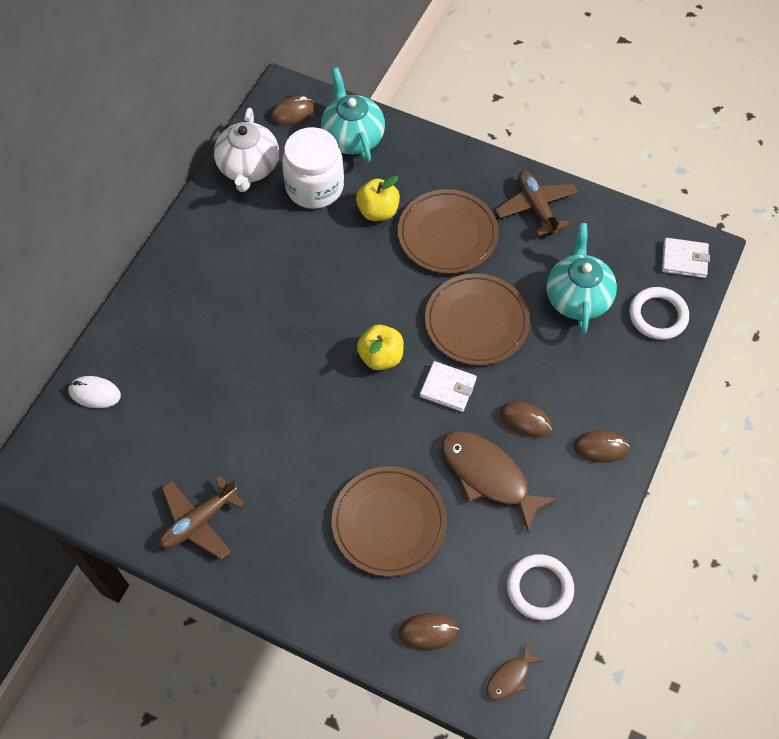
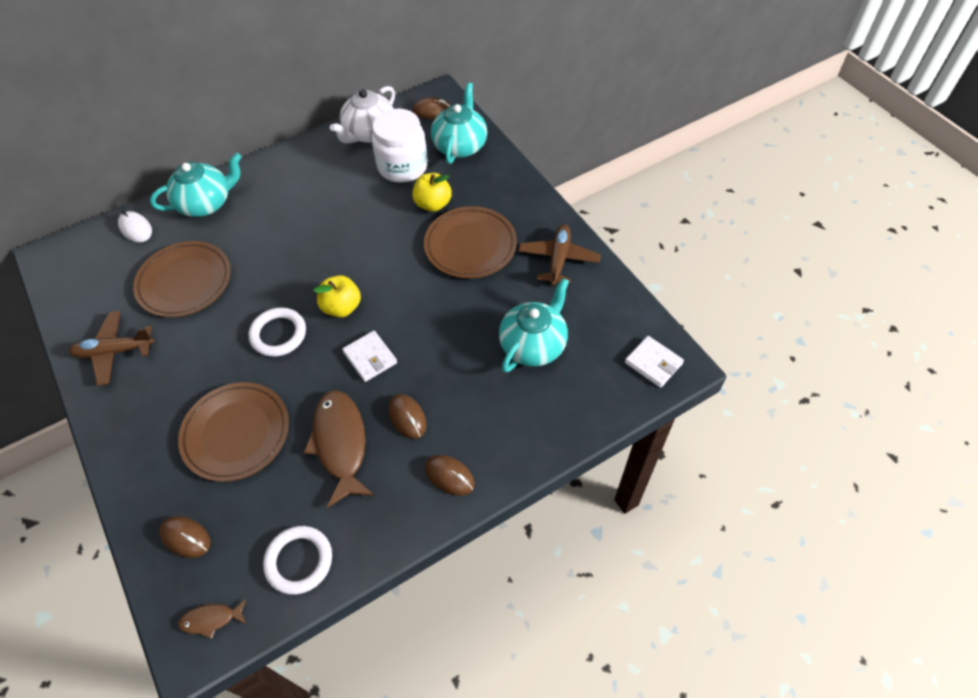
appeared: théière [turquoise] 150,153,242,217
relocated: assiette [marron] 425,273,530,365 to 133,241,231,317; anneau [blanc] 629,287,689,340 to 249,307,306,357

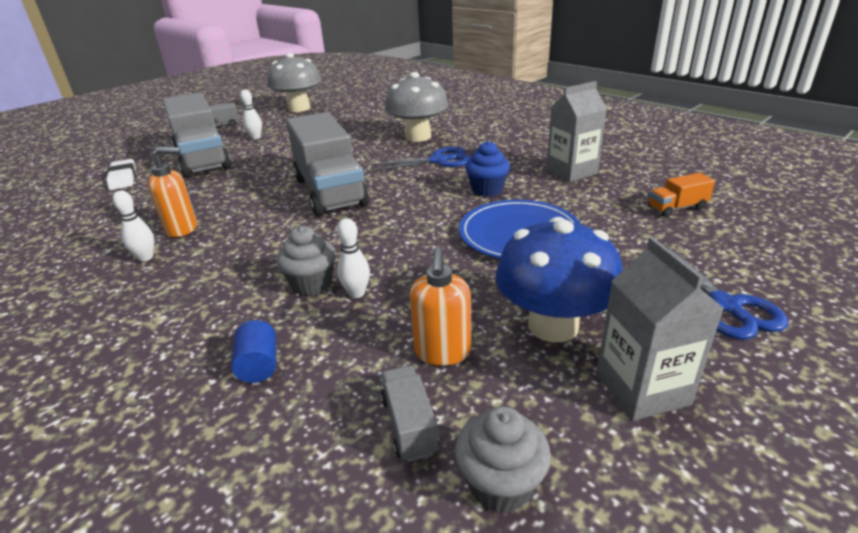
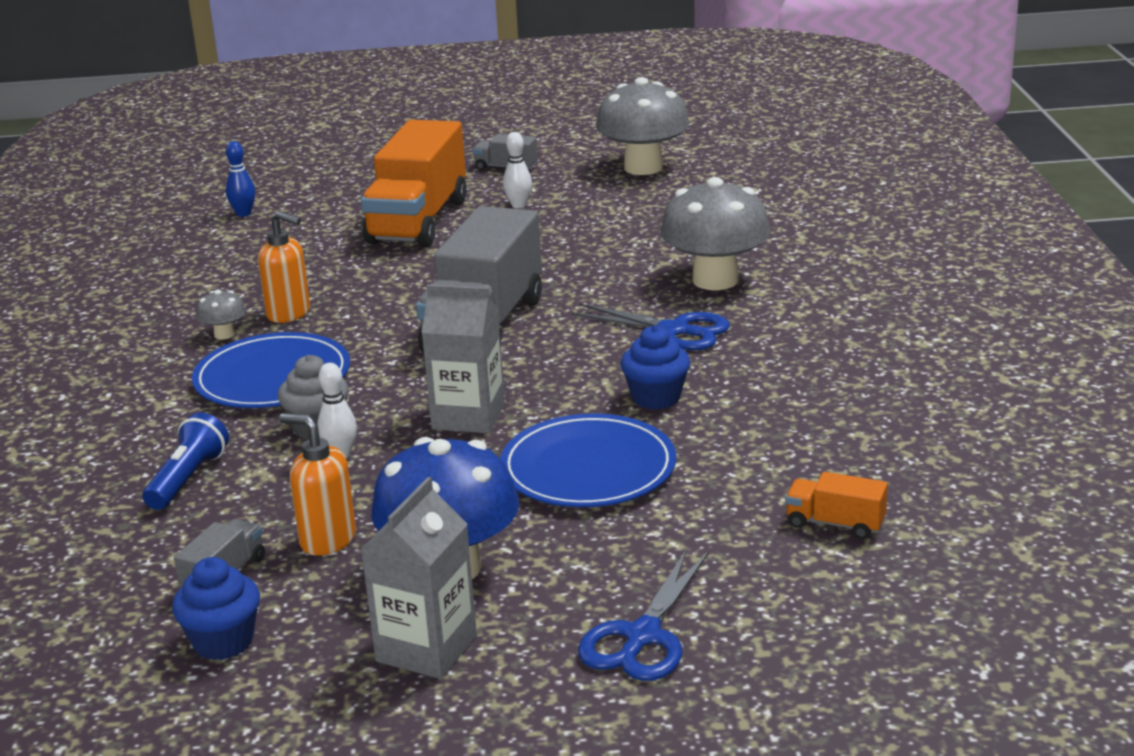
missing: gomme [blanc] 106,159,136,190
appeared: assiette [bleu] 192,332,350,408; quille [bleu] 226,141,255,217
relocated: brique de lait [gris] 546,81,607,182 to 421,284,505,434
exchanged: quille [blanc] 113,190,154,262 to champignon [gris] 196,290,246,340; cylindre [bleu] 231,320,276,383 to lampe de poche [bleu] 142,412,229,510
colour: camion [gris] 163,93,232,178 to camion [orange] 361,120,467,247; muffin [gris] 455,406,551,513 to muffin [bleu] 172,557,260,660
spun: distributeur de savon [orange] 410,248,471,366 = 279,413,356,556 75 degrees clockwise

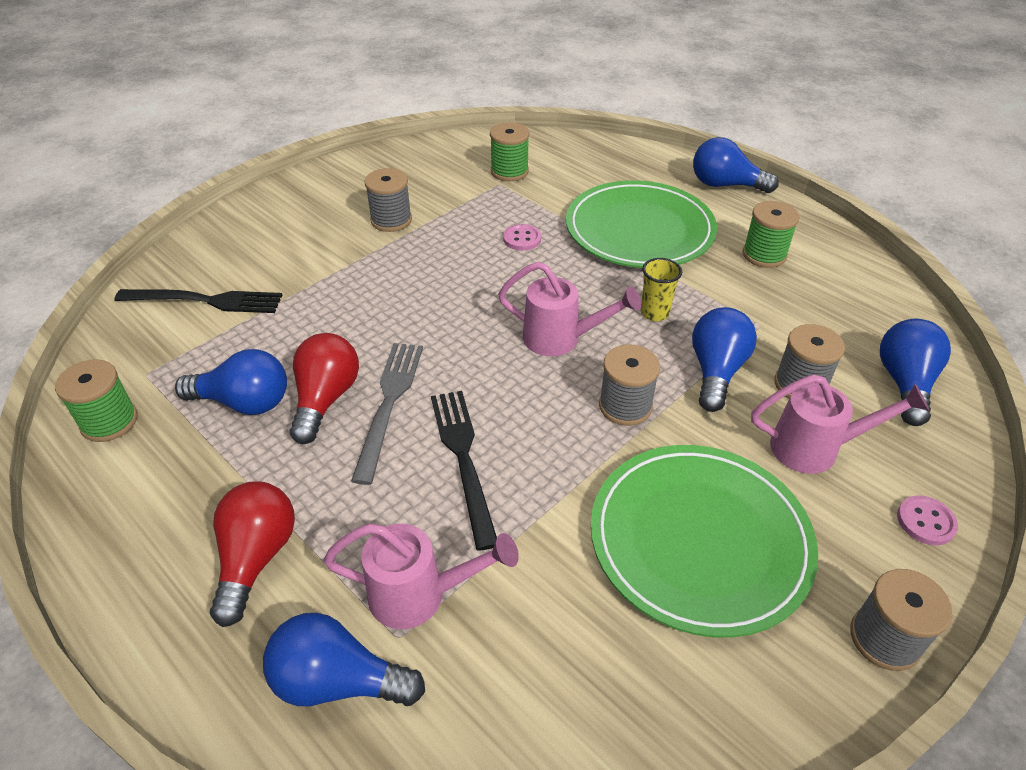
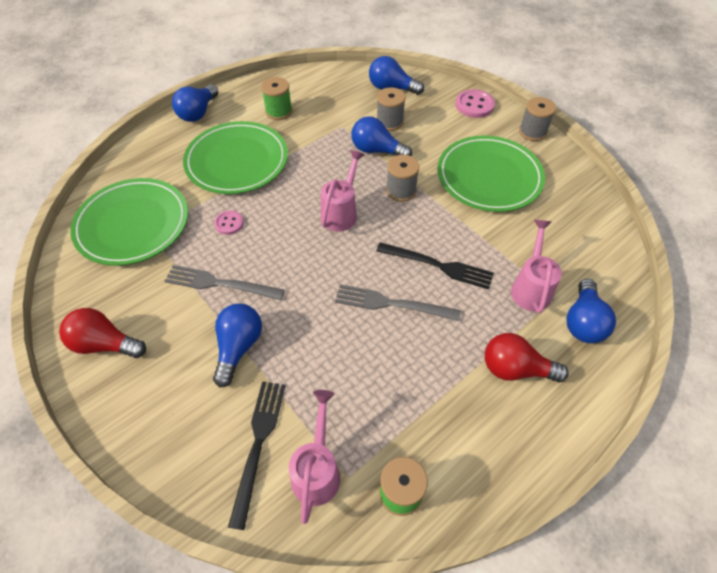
missing: bobine [gris] 364,168,412,232; gobelet [jaune] 641,258,682,321
appeared: fourchette [gris] 165,265,284,300
relocated: ampoule [bleu] 175,349,287,415 to 213,304,262,388; ampoule [rouge] 290,333,359,444 to 59,308,146,358; arrosoir [rose] 751,374,929,474 to 289,390,340,524
exchanged: bobine [vert] 490,122,529,181 to assiette [vert] 70,178,188,266
spun: fourchette [noir] 431,391,497,551 = 376,242,494,290 150 degrees counterclockwise
size: bouton [rose] 897,495,958,546 = 455,89,495,118 x1.61

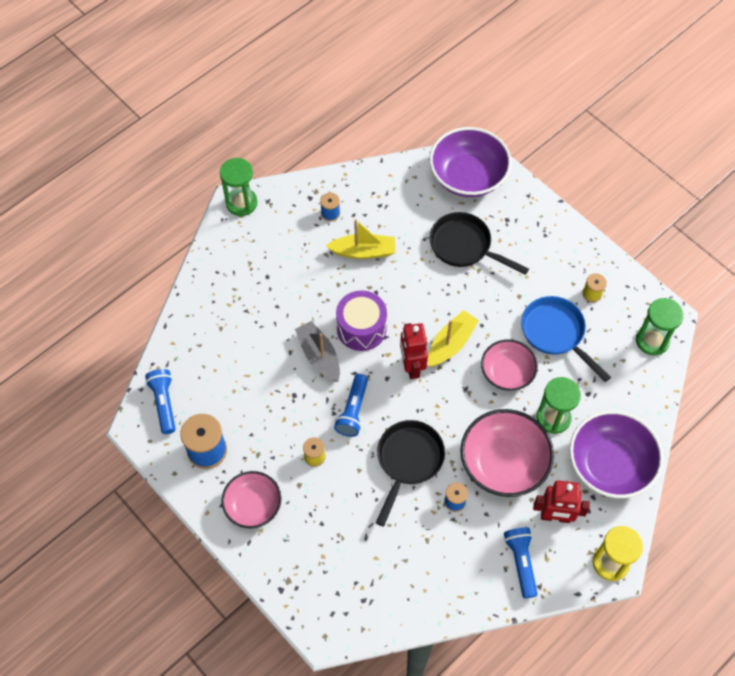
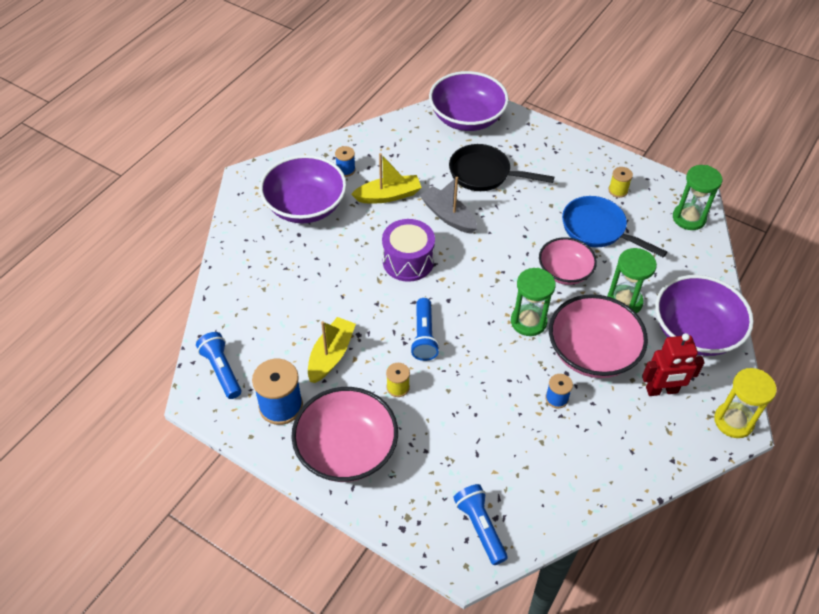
missing: poêle [noir] 376,420,445,527; robot [rouge] 400,323,428,379
appeared: bol [violet] 259,155,347,224
relocated: sablier [vert] 220,158,258,216 to 511,268,556,336; bateau [gris] 295,321,340,382 to 420,177,477,234; bateau [jaune] 428,310,479,367 to 308,317,356,383; lampe de poche [bleu] 504,527,538,599 to 453,484,508,565
size: bol [rose] 221,471,281,528 = 291,387,398,482 x1.57

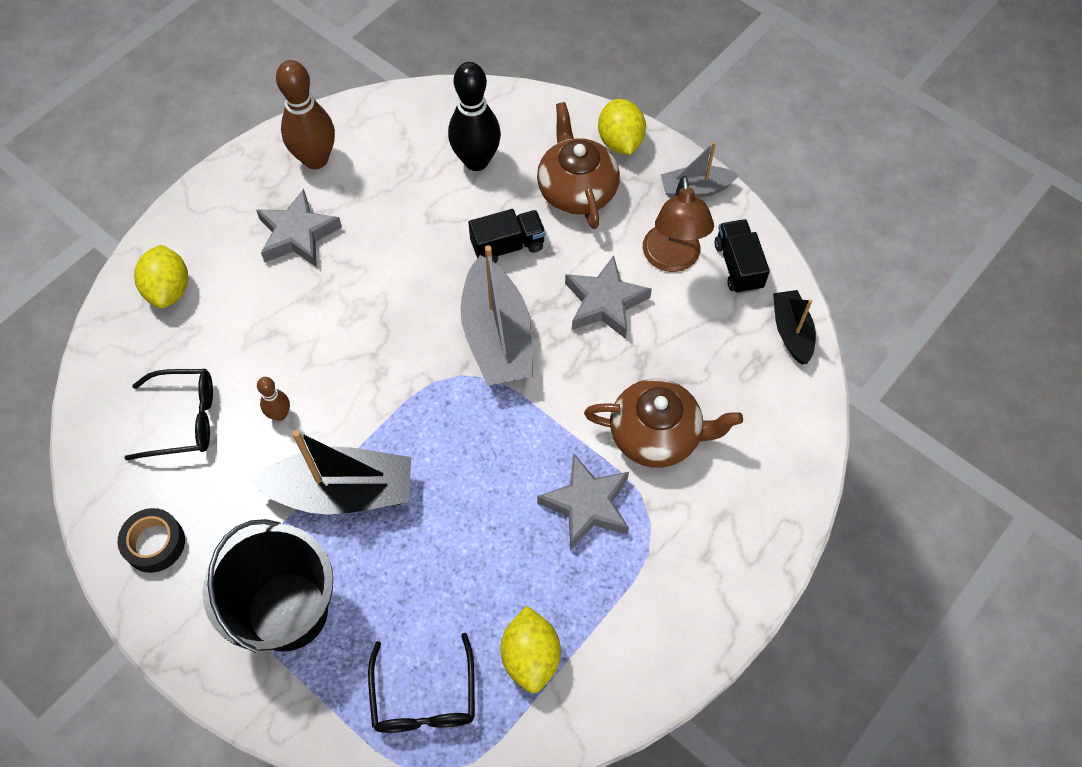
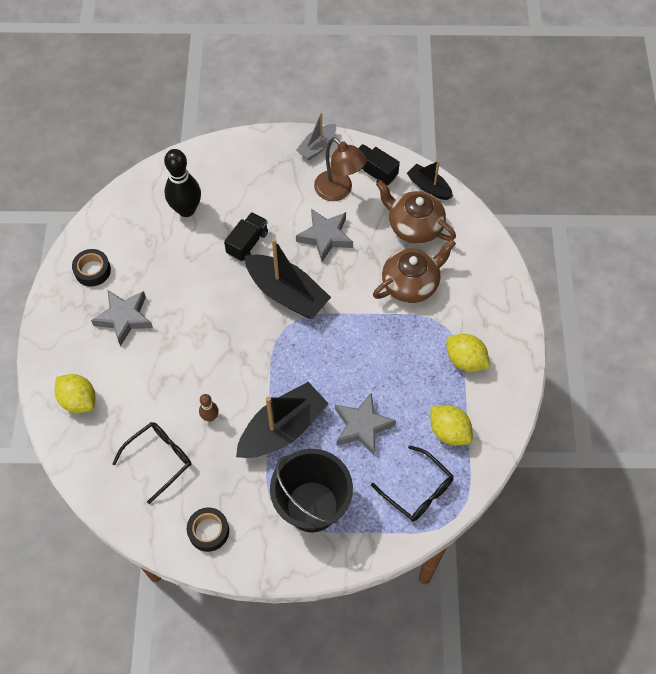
relocated: théière [marron] 537,102,620,229 to 376,180,456,244; étoile [gris] 537,453,629,549 to 335,393,396,455; citron [jaune] 598,99,646,155 to 446,334,490,372
exchanged: quille [marron] 276,60,335,169 to ruban adhésif [noir] 72,249,111,287
colour: bateau [gris] 460,245,533,386 to bateau [noir] 245,238,331,319

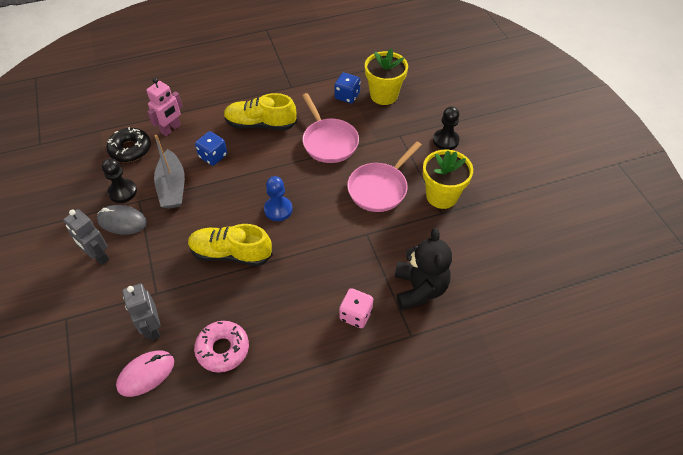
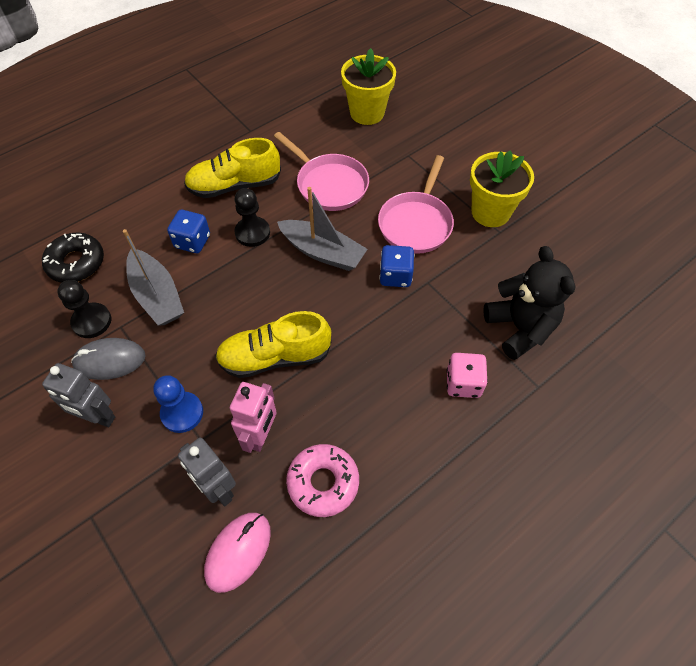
appeared: bateau [gris] 277,187,367,271
relocated: robot [rose] 146,78,183,136 to 230,382,277,453; pion [bleu] 264,176,293,221 to 153,375,203,433; dé [bleu] 334,73,360,103 to 379,245,414,287; pion [noir] 433,106,460,150 to 234,188,270,247

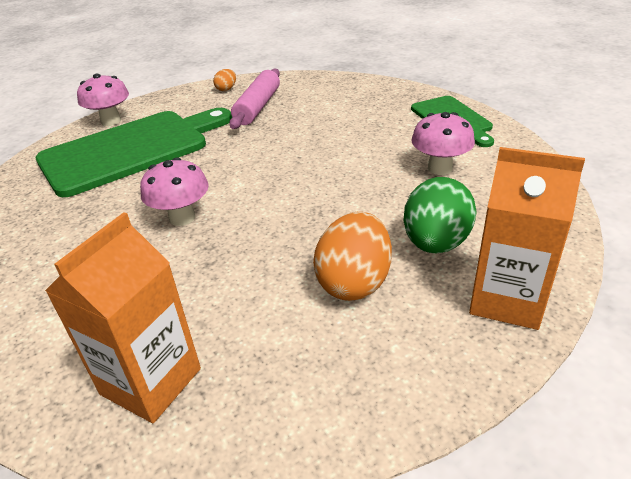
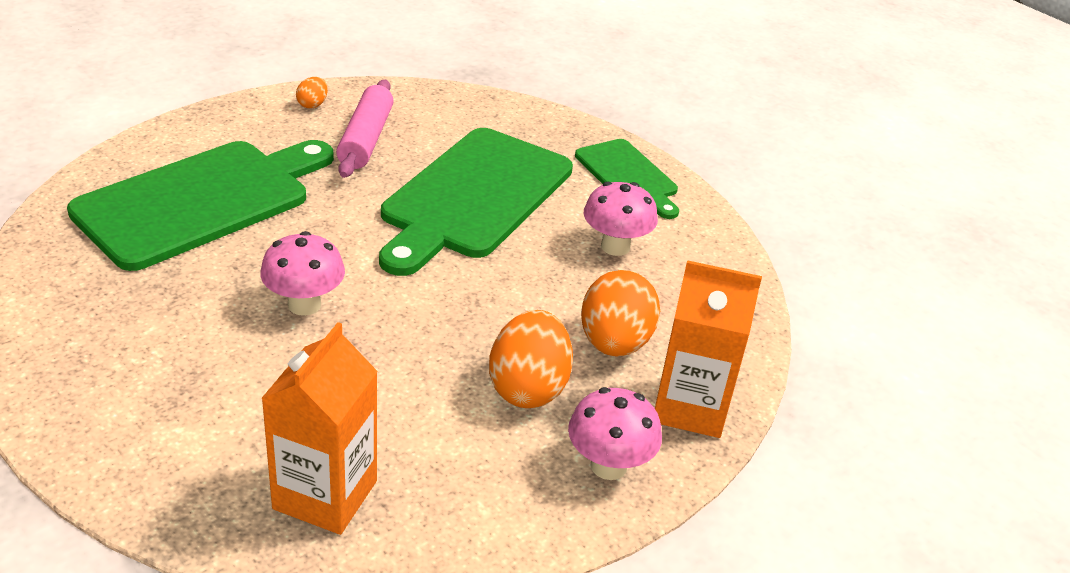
appeared: planche à découper [vert] 379,128,573,276
relocated: champignon [rose] 77,73,129,126 to 568,387,662,480
colour: œuf [vert] 403,177,477,253 to œuf [orange] 581,270,660,357

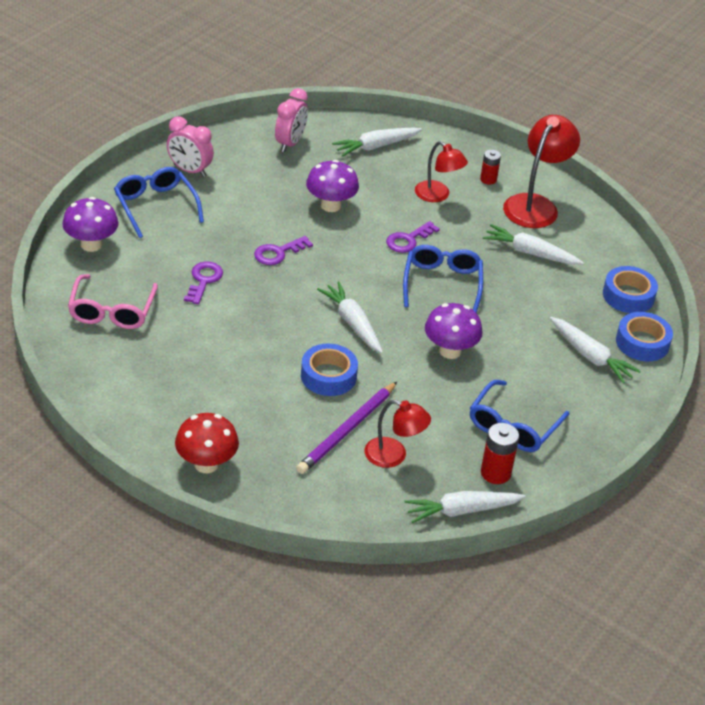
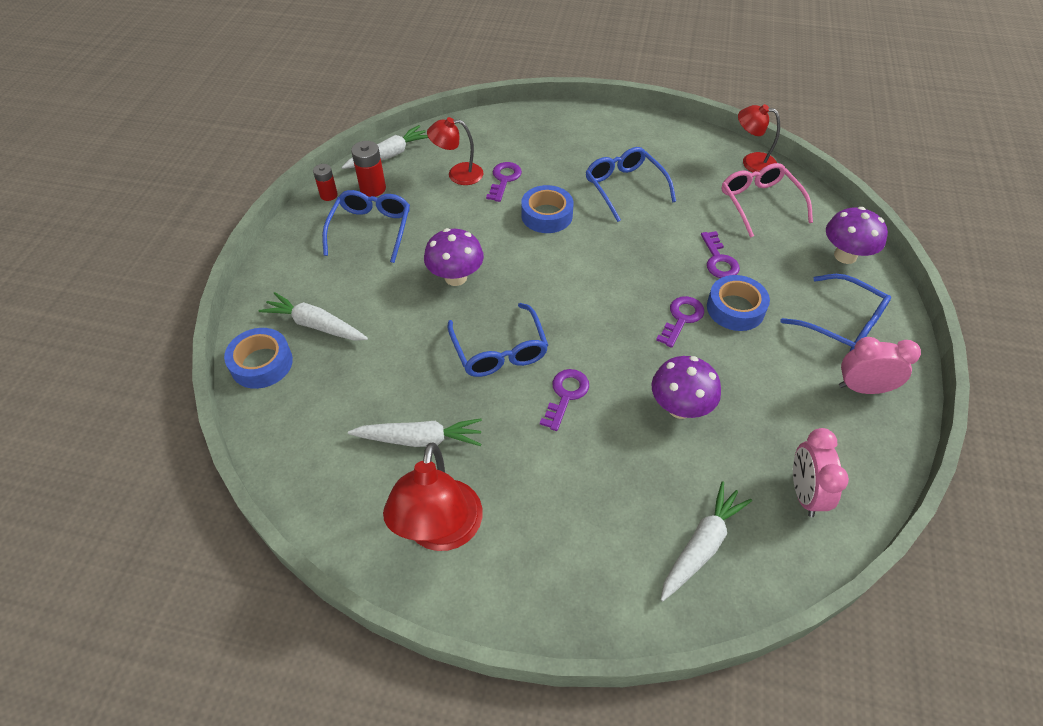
missing: champignon [rouge] 175,413,239,473; carotte [blanc] 317,281,383,353
appeared: lunettes [bleu] 586,147,676,222
relocated: lampe [rouge] 415,141,468,202 to 738,104,780,173; pile [rouge] 480,150,501,185 to 313,164,338,201; ruban adhésif [bleu] 603,266,658,313 to 707,275,770,331
exchanged: crayon [violet] 296,382,397,474 to clé [violet] 486,162,522,202

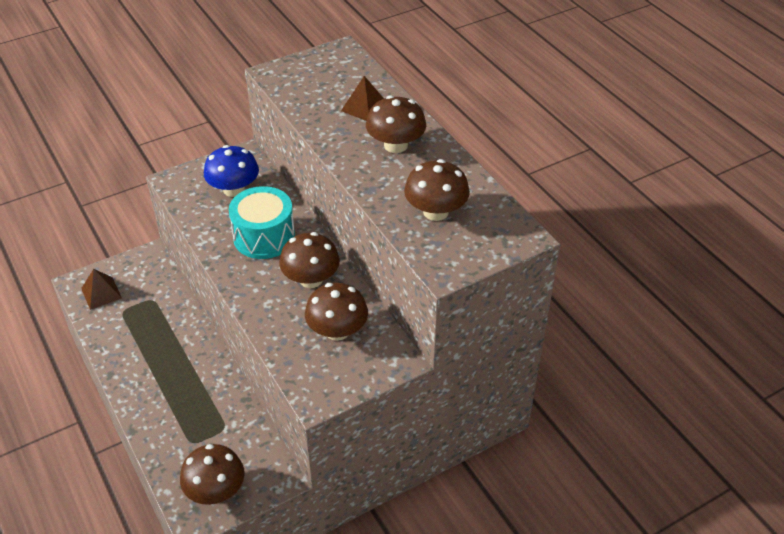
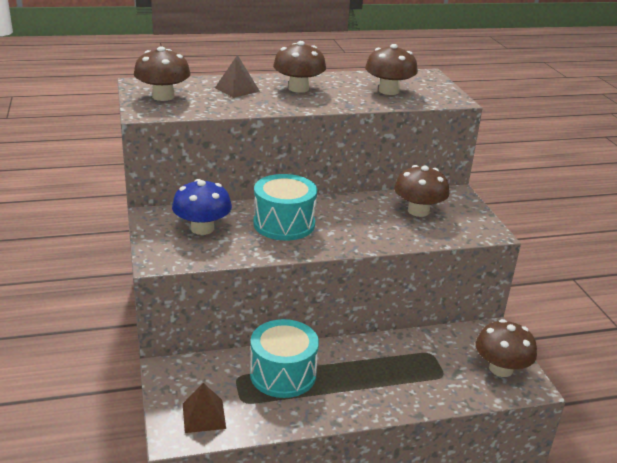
appeared: tambour [turquoise] 250,319,319,398
relocated: champignon [marron] 279,232,340,288 to 134,47,191,101

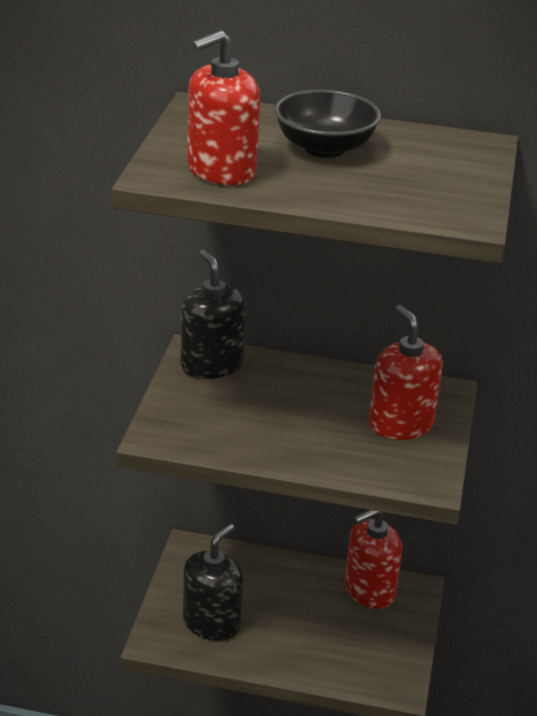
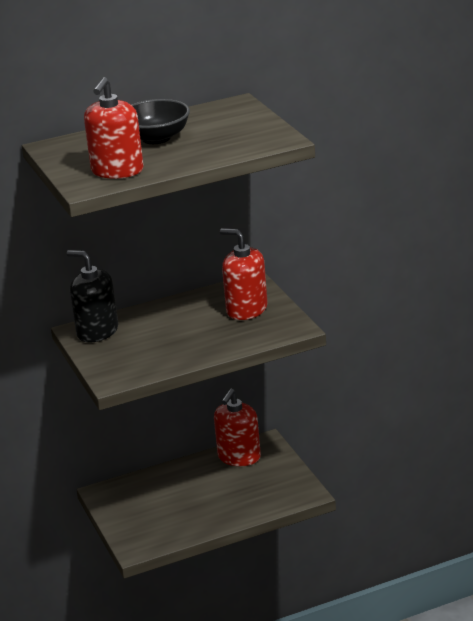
missing: distributeur de savon [noir] 183,524,243,641

